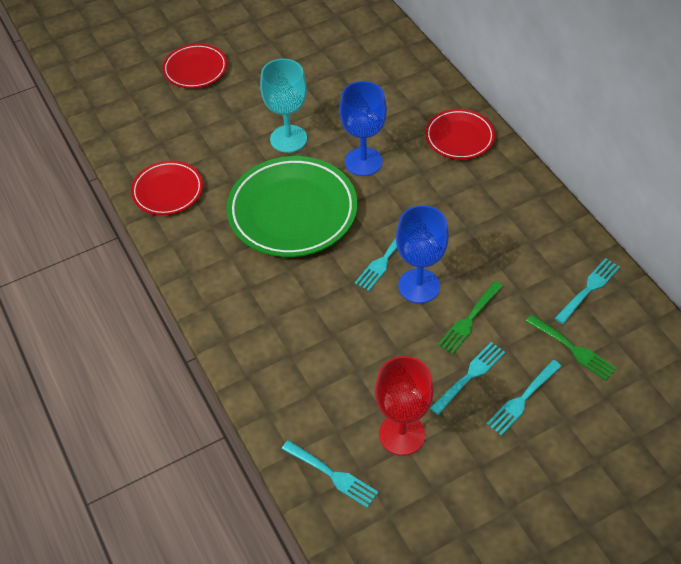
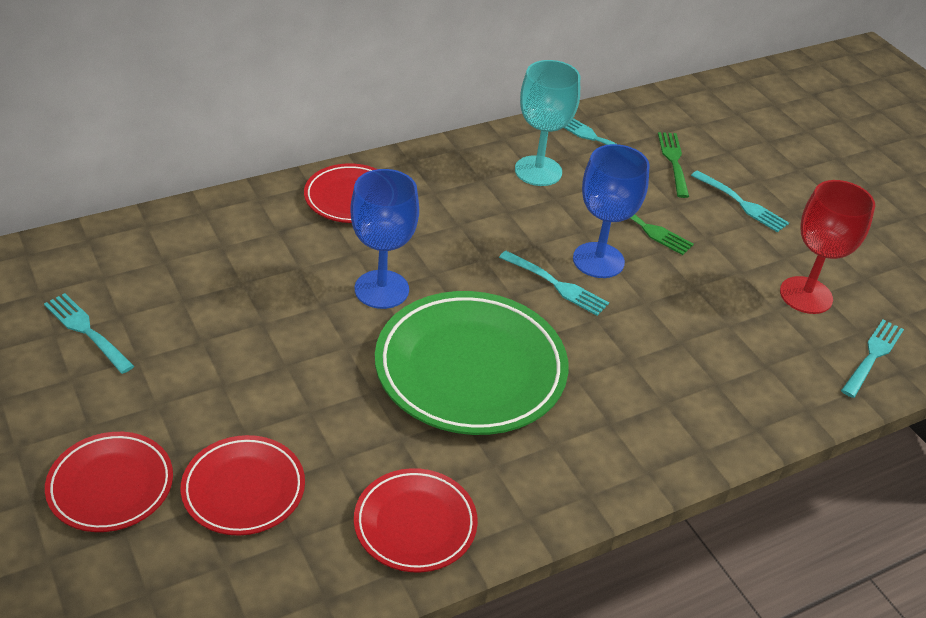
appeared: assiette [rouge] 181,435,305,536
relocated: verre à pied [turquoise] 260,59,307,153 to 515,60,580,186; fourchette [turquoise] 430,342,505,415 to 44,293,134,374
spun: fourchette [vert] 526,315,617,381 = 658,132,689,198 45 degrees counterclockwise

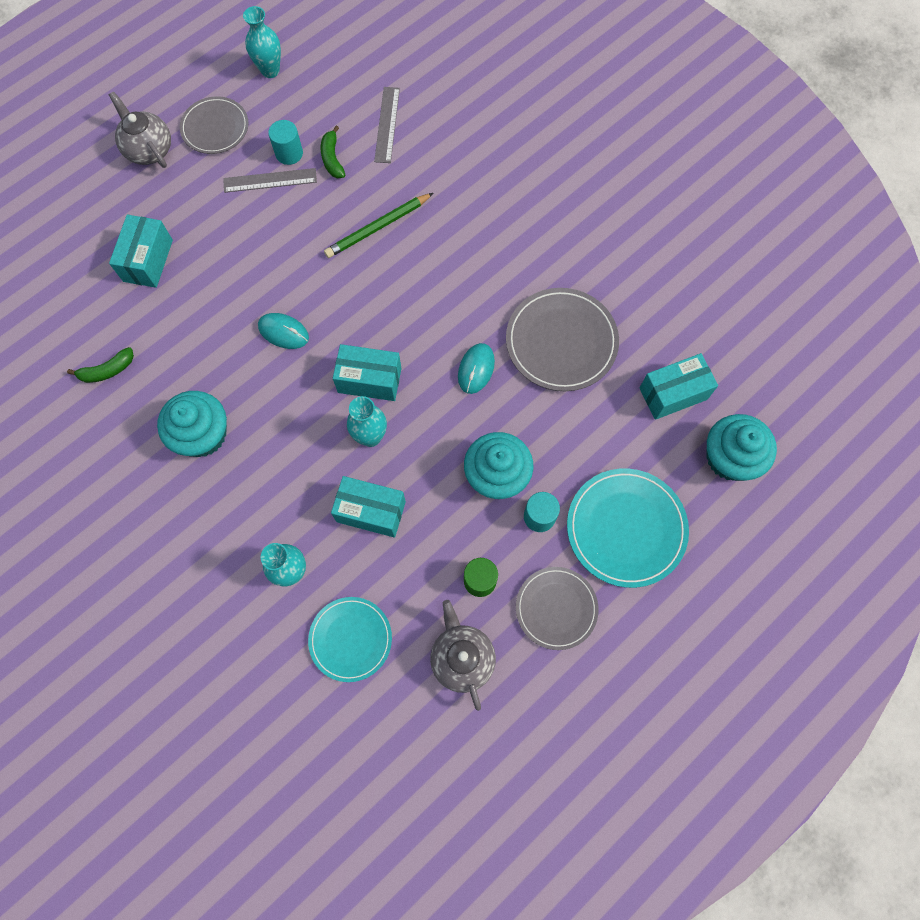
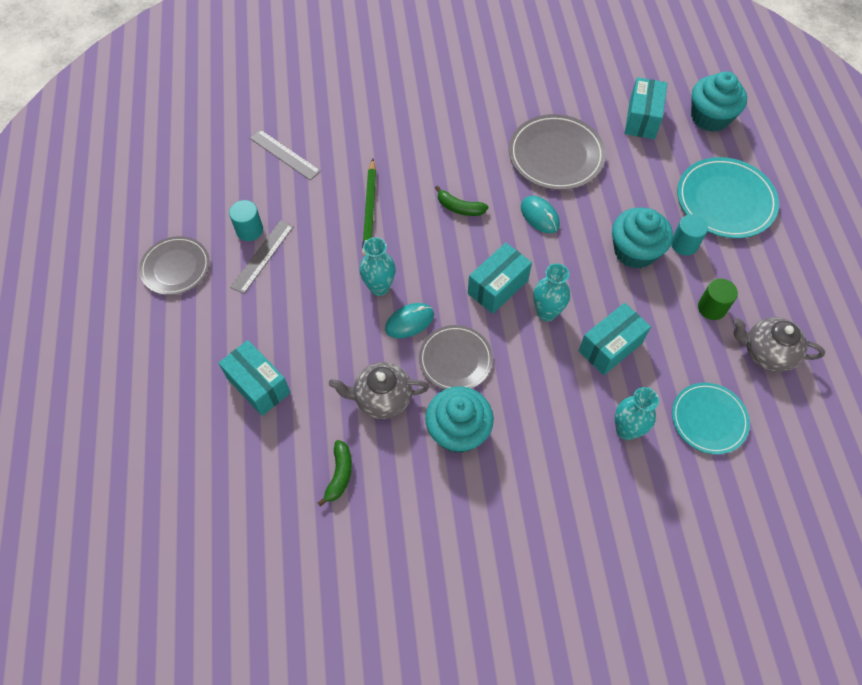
relocated: théière [gris] 109,92,171,168 to 329,362,429,419; vase [turquoise] 243,6,281,78 to 359,237,395,296; banane [vert] 321,126,345,179 to 435,186,488,216; assiette [gris] 516,567,598,650 to 419,325,493,390

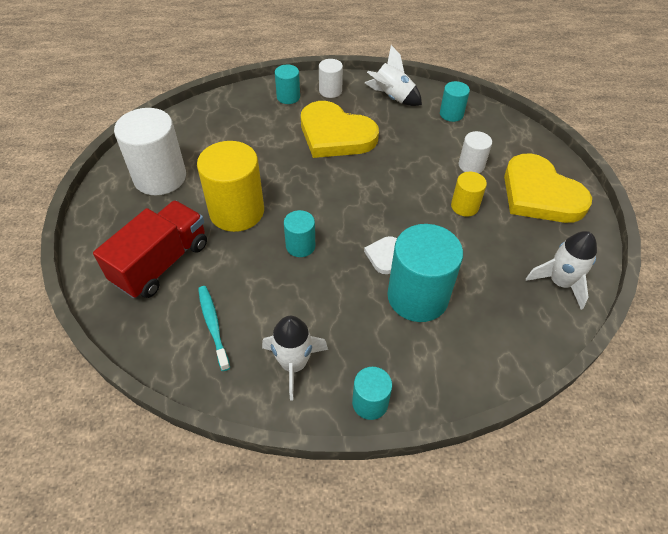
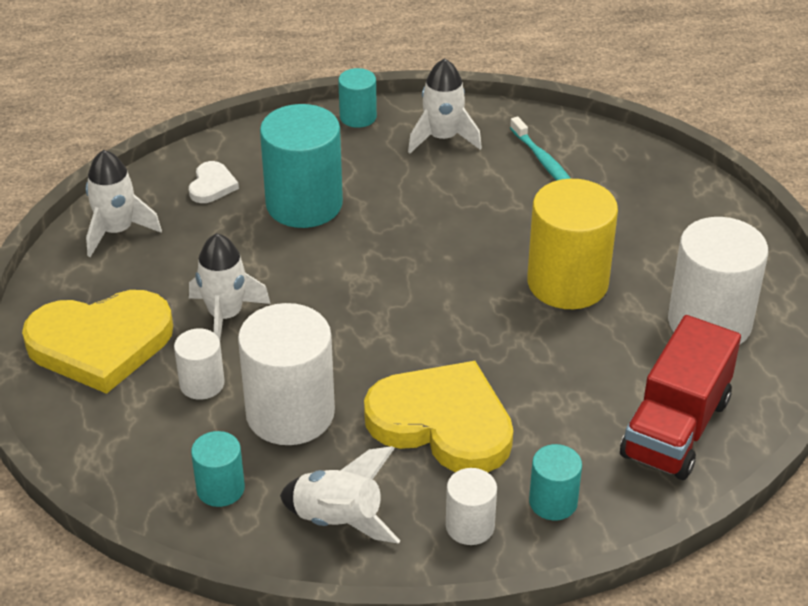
missing: cylindre [turquoise] 284,210,315,257
appeared: cylindre [blanc] 238,303,335,445
relocated: camion [rouge] 93,200,207,298 to 620,315,741,480; cœur [blanc] 364,236,397,274 to 189,161,239,203
exchanged: cylindre [jaune] 451,172,487,217 to fusée [blanc] 189,233,271,340
spun: cœur [jaune] 504,153,592,223 = 22,290,173,394 120 degrees clockwise

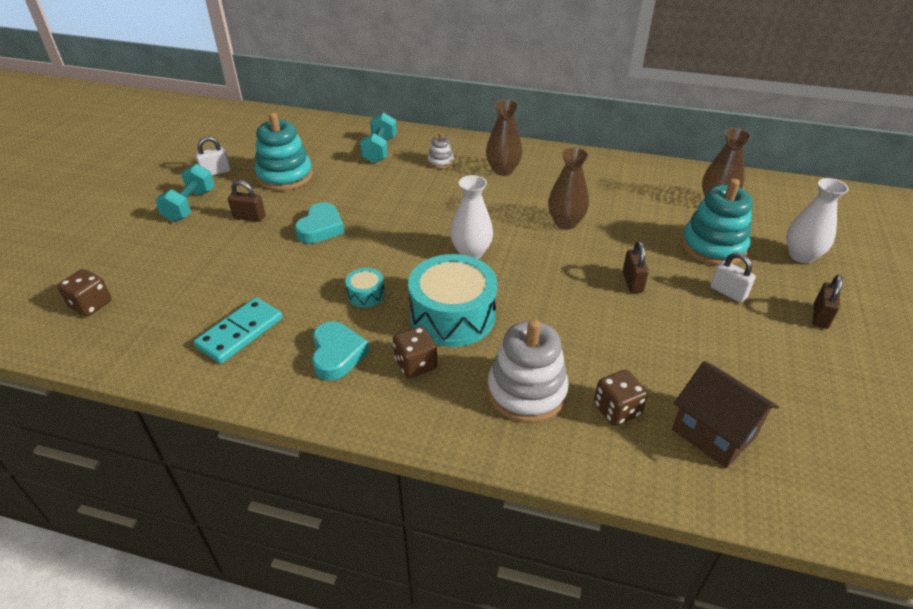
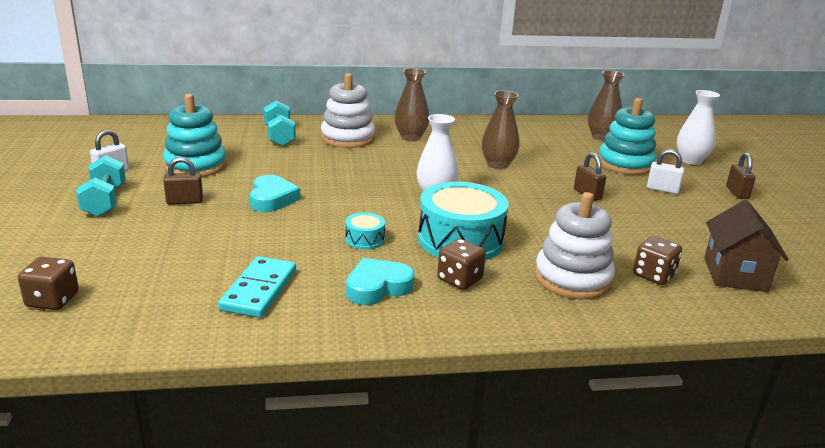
spun: cœur [turquoise] 312,322,369,381 = 346,258,415,305 90 degrees counterclockwise; maison [marron] 672,361,779,468 = 704,200,789,292 75 degrees clockwise
size: jouet à empiler [blanc] 428,132,454,169 = 321,73,375,148 x2.04

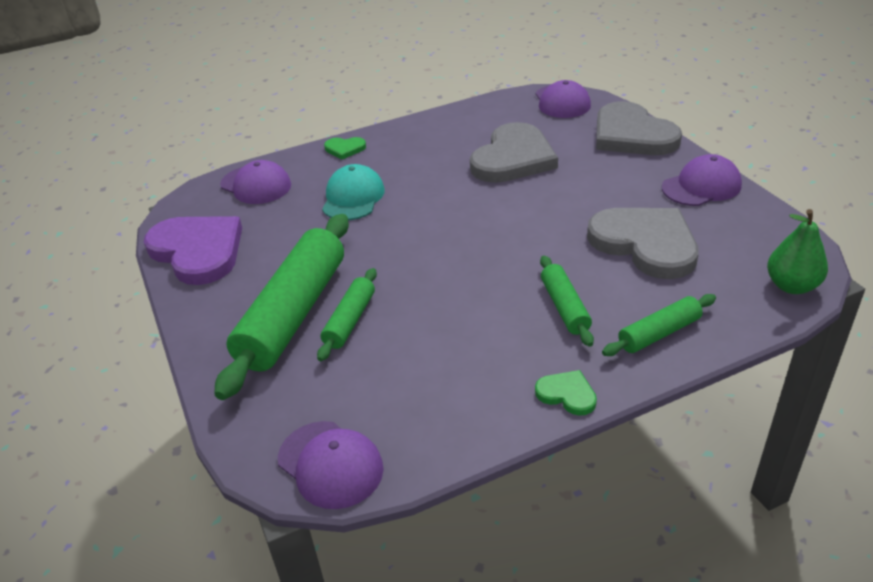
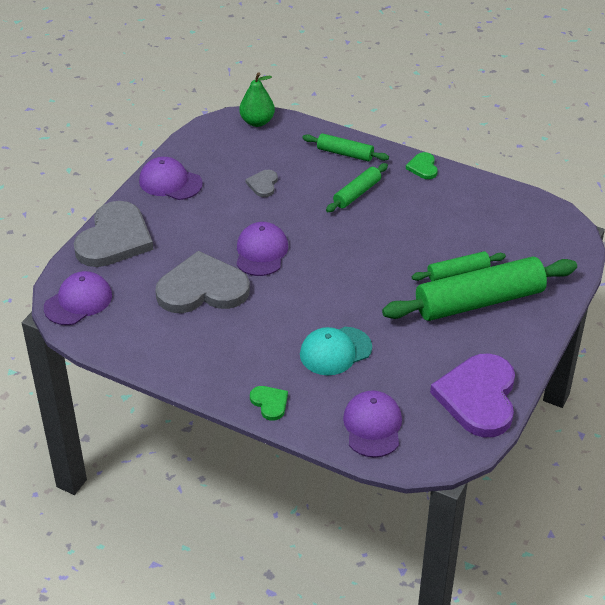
relocated: casquette [violet] 278,421,384,509 to 236,222,288,276
size: cœur [gris] 587,208,699,279 = 245,170,278,197 x0.44

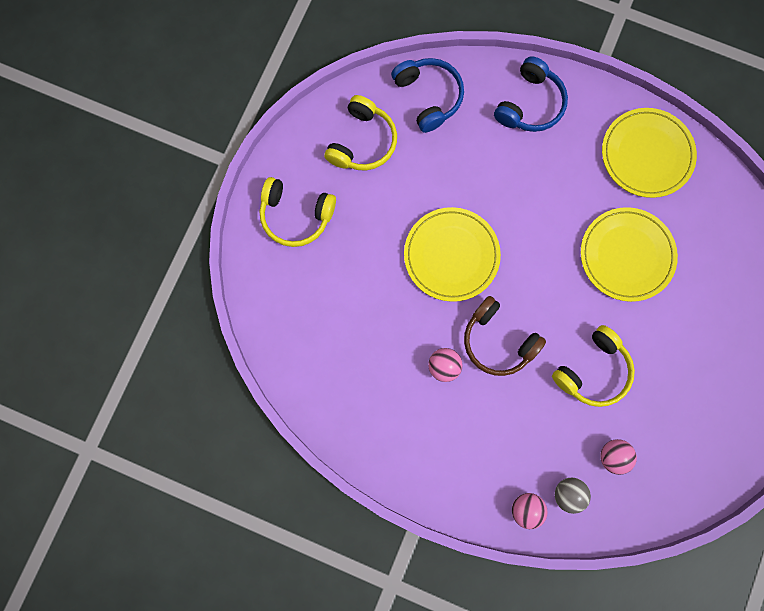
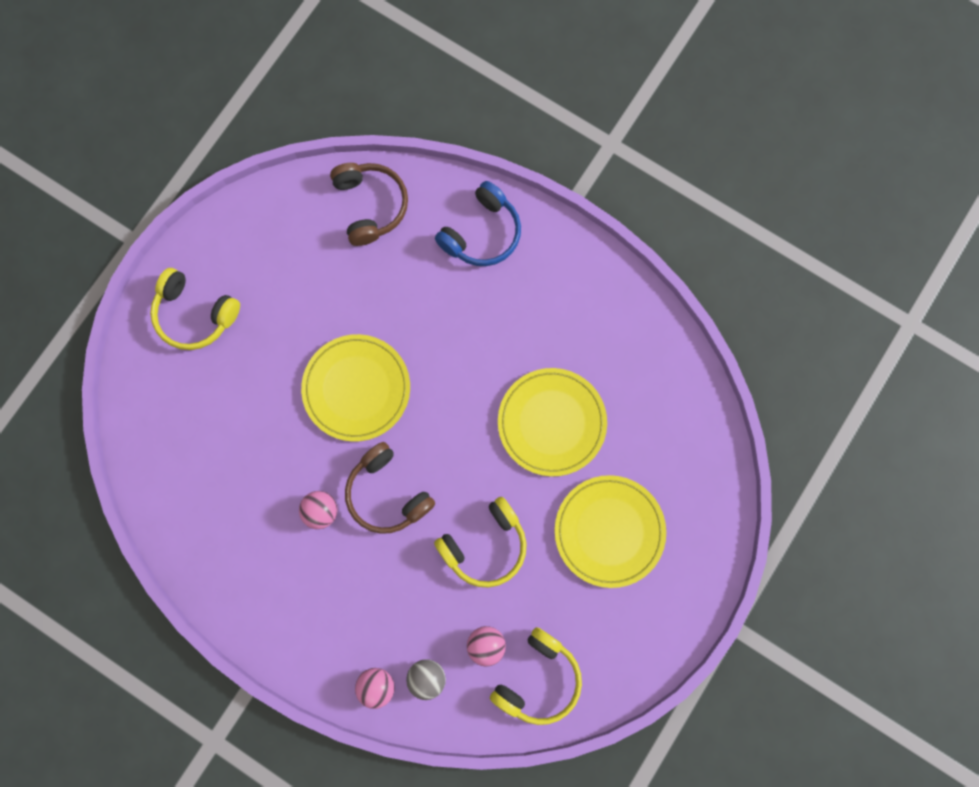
relocated: casque audio [jaune] 324,95,397,170 to 490,627,582,725; assiette [jaune] 602,108,697,198 to 555,475,666,588
colour: casque audio [bleu] 391,58,464,133 to casque audio [marron] 330,163,408,246

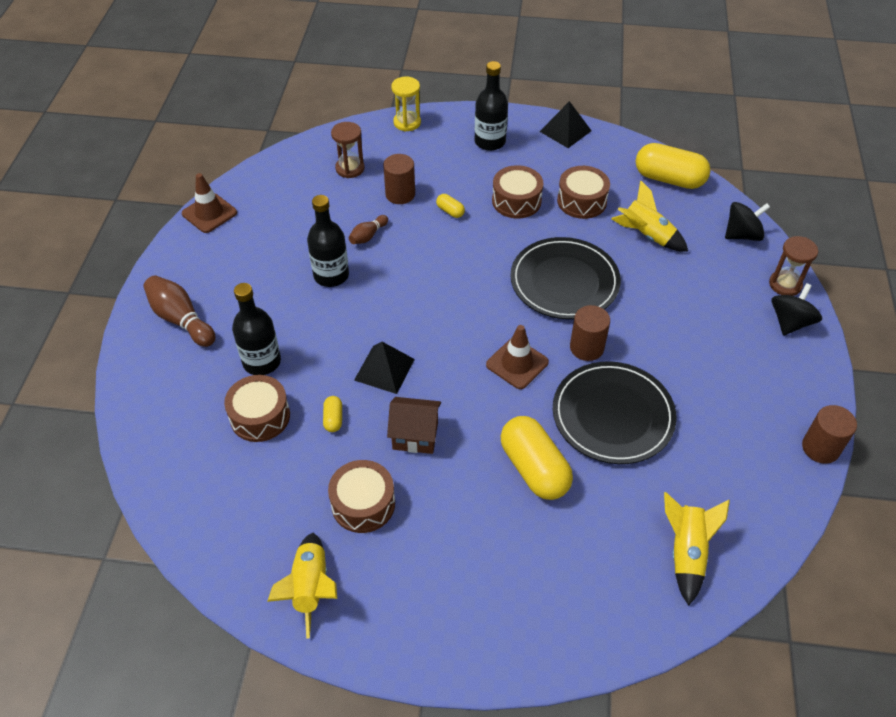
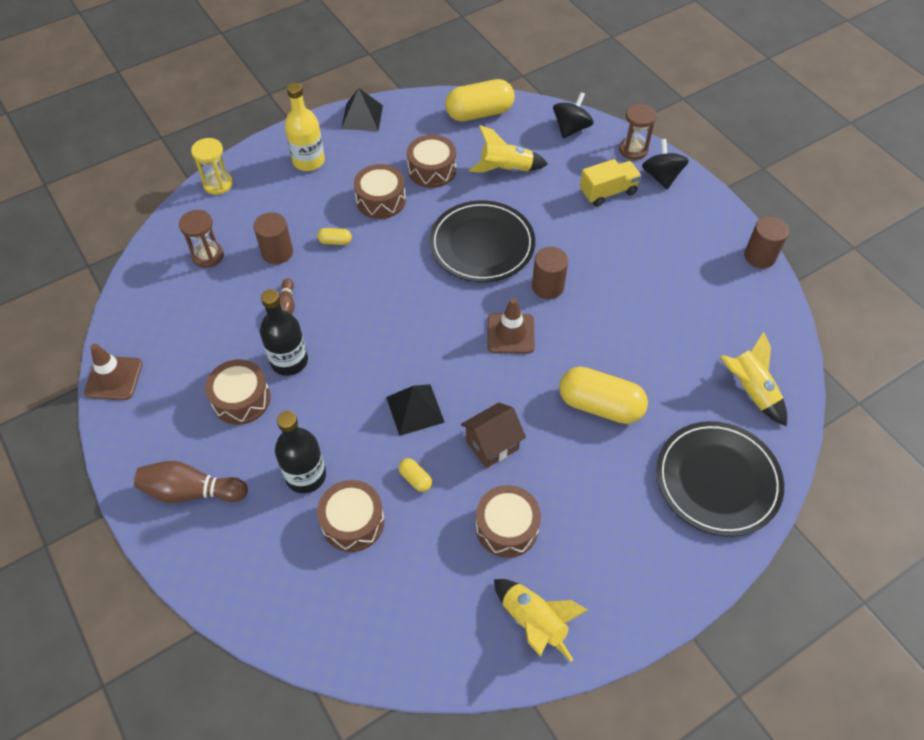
appeared: tambour [marron] 205,359,271,425; camion [jaune] 580,159,641,206
relocated: assiette [noir] 553,361,677,464 to 656,421,784,537
colour: bouteille [noir] 475,61,508,151 to bouteille [jaune] 285,83,325,171

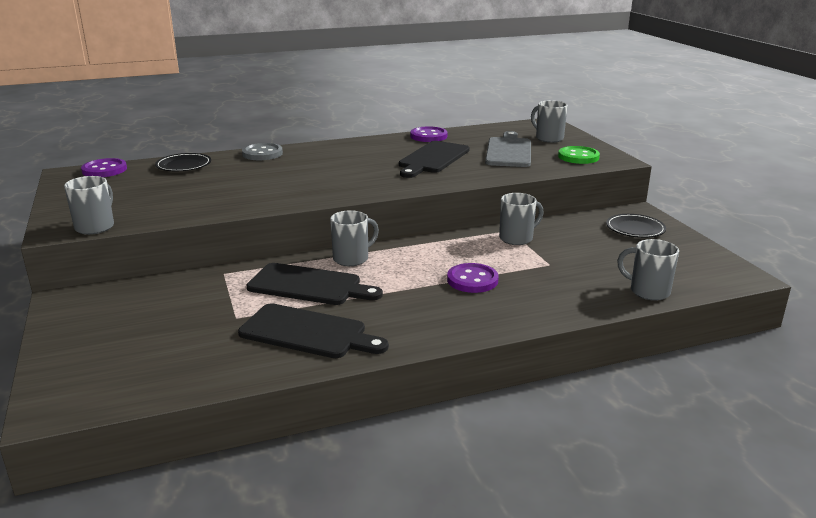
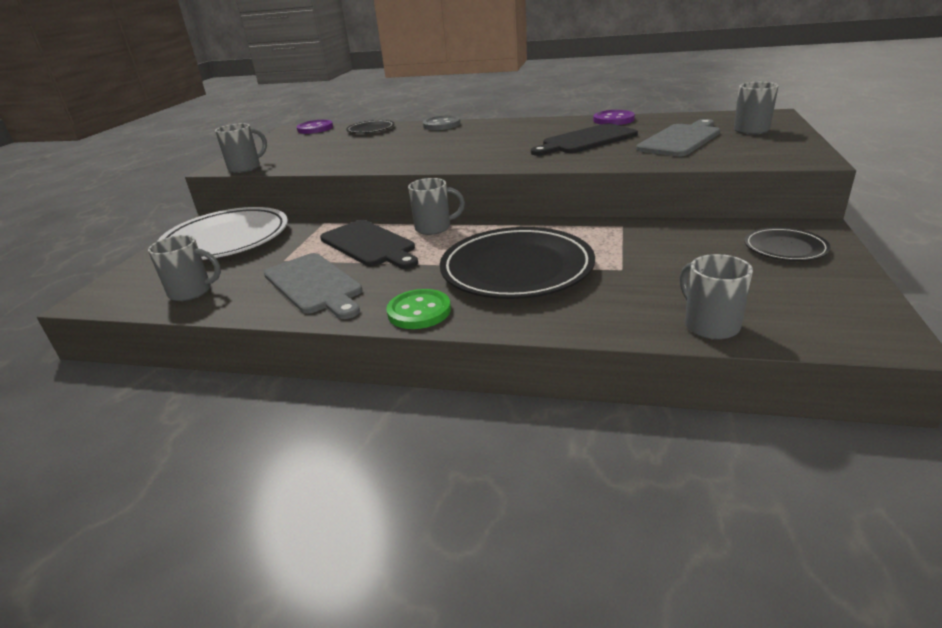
appeared: assiette [blanc] 158,207,288,260
relocated: tasse [gris] 499,193,544,245 to 148,235,221,301; bouton [vert] 558,146,600,164 to 386,289,451,329
exchanged: bouton [violet] 447,263,499,293 to assiette [noir] 440,227,595,299
colour: planche à découper [noir] 238,303,389,358 to planche à découper [gris] 264,253,362,319

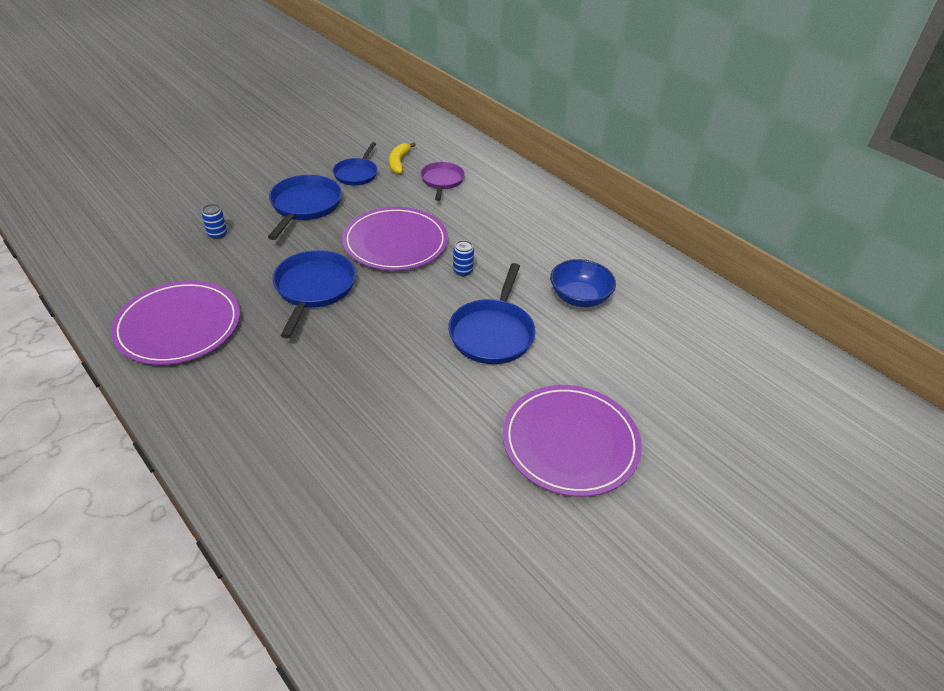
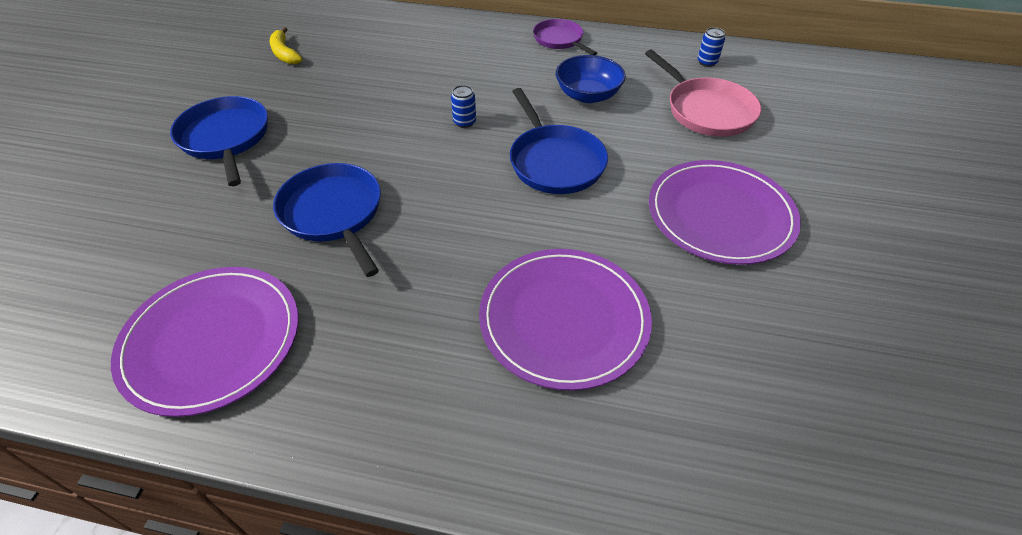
missing: poêle [bleu] 333,142,378,186
appeared: poêle [rose] 645,50,761,137
relocated: canette [bleu] 202,204,227,239 to 698,27,725,67; assiette [violet] 342,207,448,271 to 479,249,652,391; poêle [violet] 420,162,465,201 to 533,19,597,55

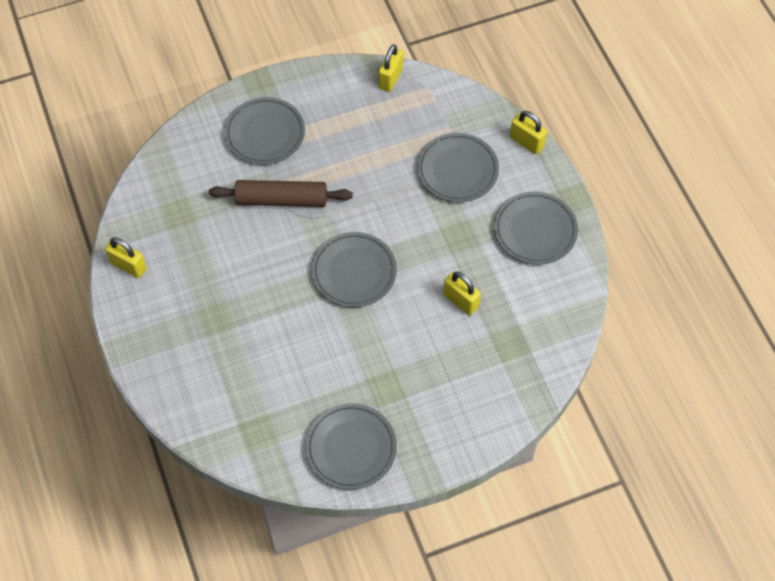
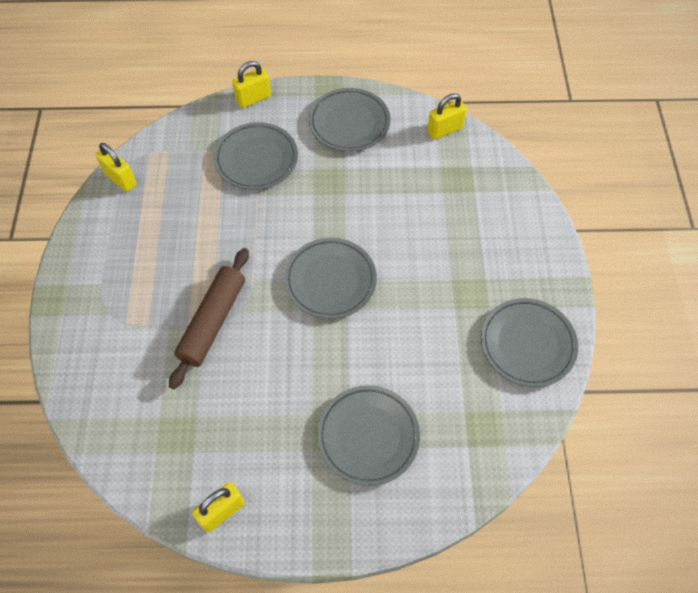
relocated: assiette [gris] 224,97,305,165 to 317,385,420,486; cadenas [jaune] 443,272,481,315 to 427,93,467,140

